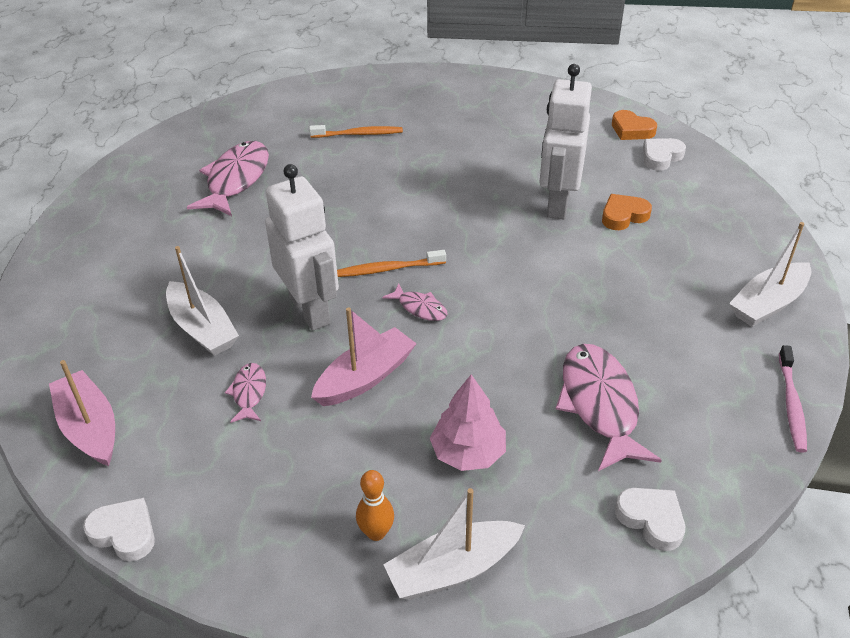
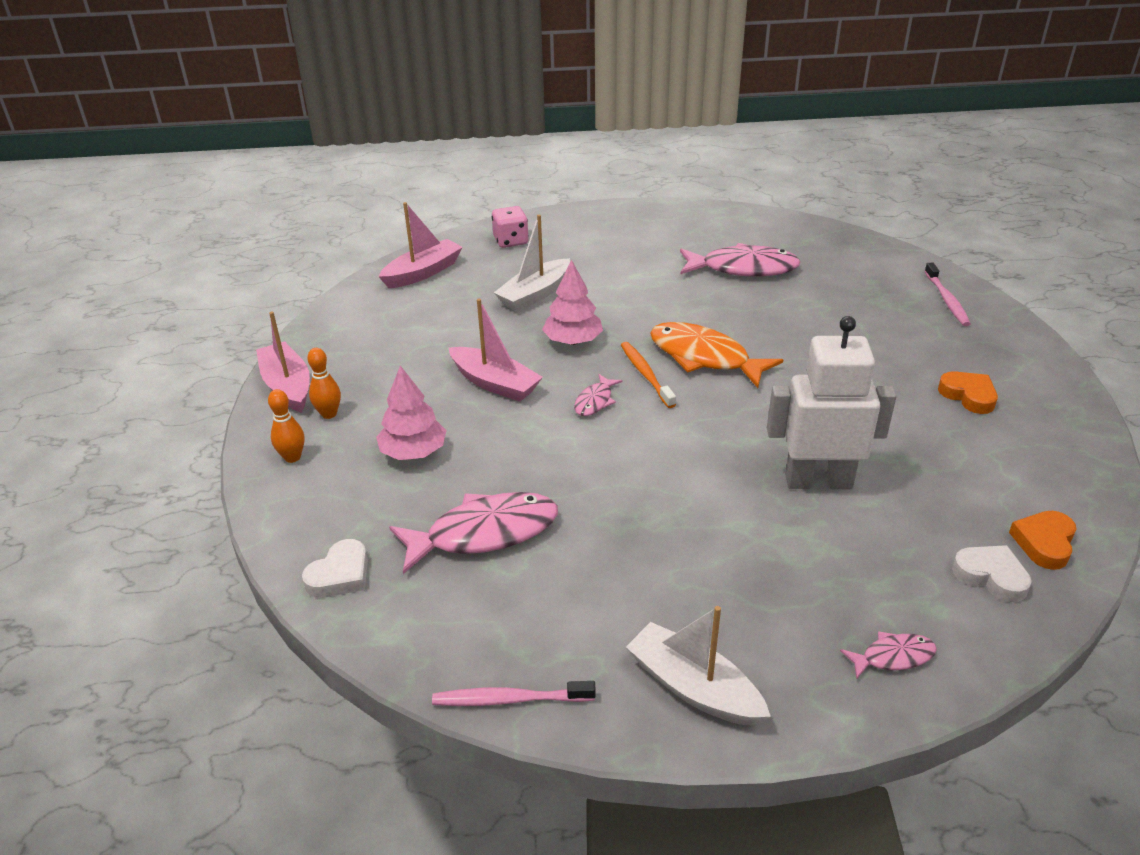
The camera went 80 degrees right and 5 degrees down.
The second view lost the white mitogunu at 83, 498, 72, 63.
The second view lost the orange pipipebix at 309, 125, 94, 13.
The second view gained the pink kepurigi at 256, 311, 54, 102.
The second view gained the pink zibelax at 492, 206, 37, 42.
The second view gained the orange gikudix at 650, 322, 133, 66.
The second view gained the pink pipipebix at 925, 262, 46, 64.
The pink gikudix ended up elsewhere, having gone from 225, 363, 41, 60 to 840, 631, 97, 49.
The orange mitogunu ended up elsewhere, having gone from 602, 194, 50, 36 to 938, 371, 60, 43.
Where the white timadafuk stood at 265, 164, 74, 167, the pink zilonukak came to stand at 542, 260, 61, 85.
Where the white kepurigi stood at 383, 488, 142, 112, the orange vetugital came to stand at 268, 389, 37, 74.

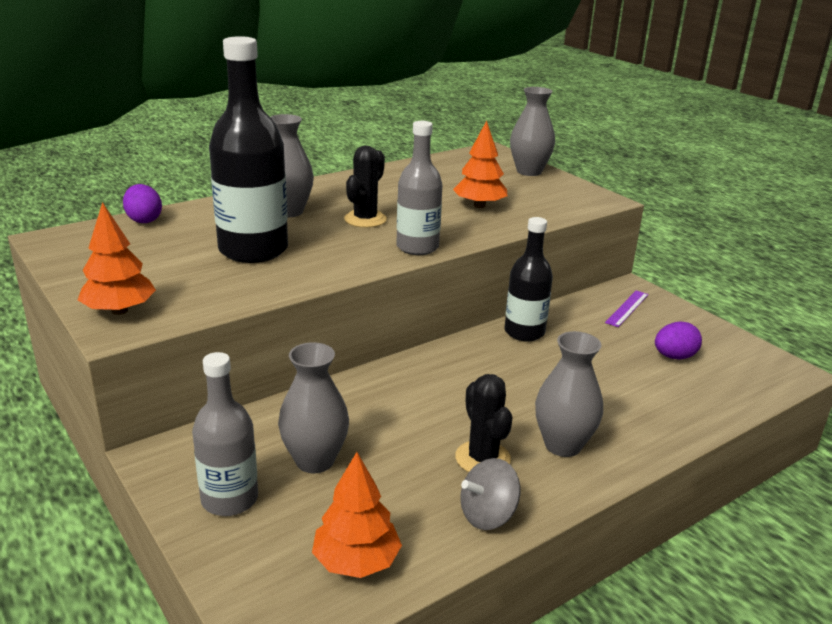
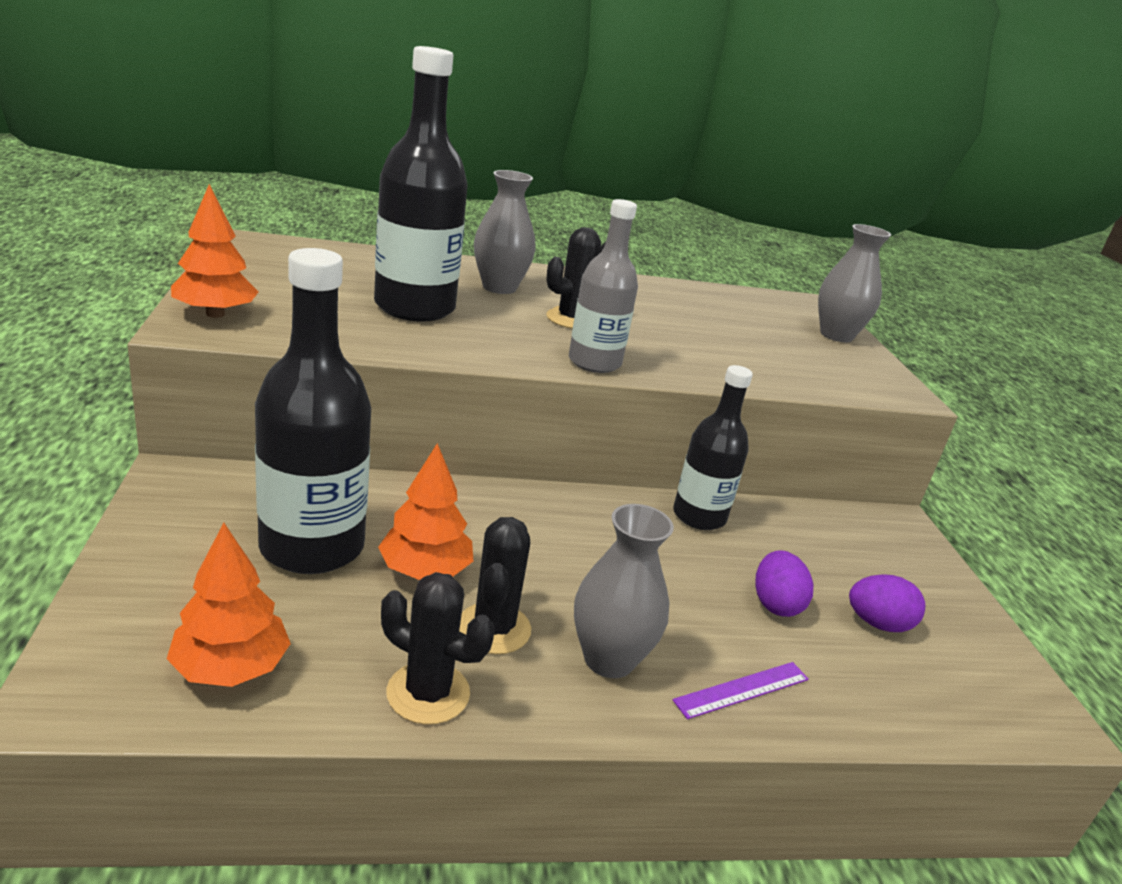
The camera went 25 degrees right and 0 degrees up.
The second view lost the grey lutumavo at 192, 352, 66, 164.
The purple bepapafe ended up elsewhere, having gone from 123, 184, 39, 39 to 755, 551, 59, 66.
The orange zilonukak ended up elsewhere, having gone from 453, 121, 54, 87 to 378, 443, 95, 137.
The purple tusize ended up elsewhere, having gone from 605, 291, 44, 36 to 673, 662, 136, 57.
Where the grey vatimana stood at 278, 342, 71, 131, the black lutumavo came to stand at 255, 248, 116, 326.
Where the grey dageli stood at 460, 458, 60, 72, the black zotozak came to stand at 381, 572, 114, 153.

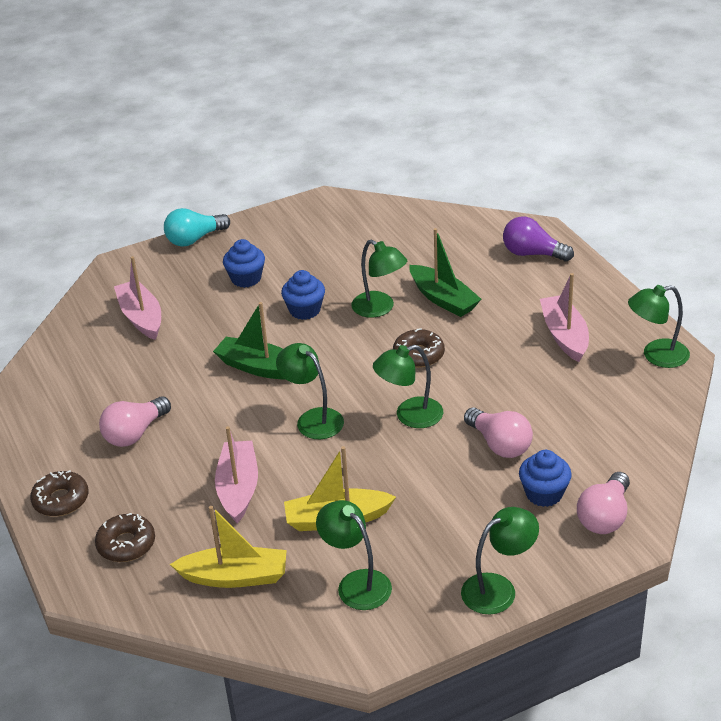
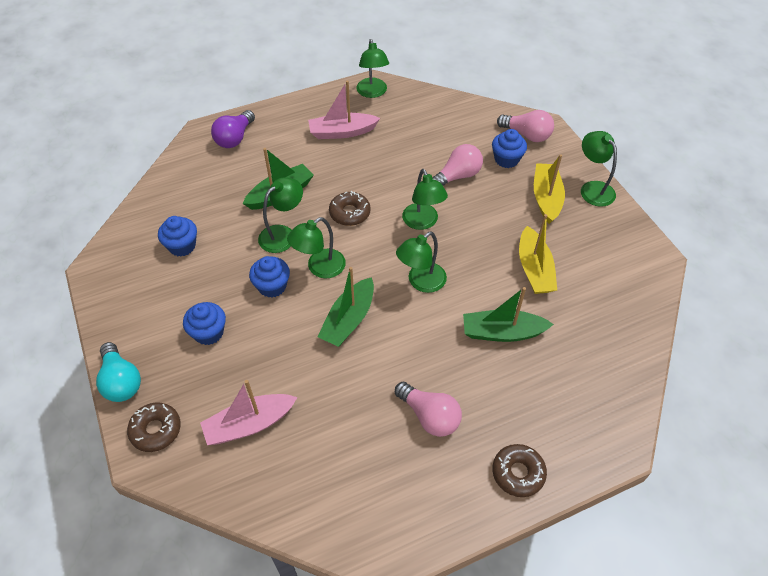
The camera went 90 degrees left and 15 degrees up.
The second view gained the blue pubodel at 158, 216, 39, 40.
The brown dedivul ended up elsewhere, having gone from 95, 513, 60, 49 to 127, 403, 54, 49.
The yellow kepurigi ended up elsewhere, having gone from 170, 506, 117, 82 to 534, 154, 31, 70.
The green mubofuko ended up elsewhere, having gone from 316, 500, 76, 110 to 287, 217, 59, 61.
What was the pink kepurigi at 215, 426, 43, 97 turned into the green kepurigi at 463, 287, 91, 55.

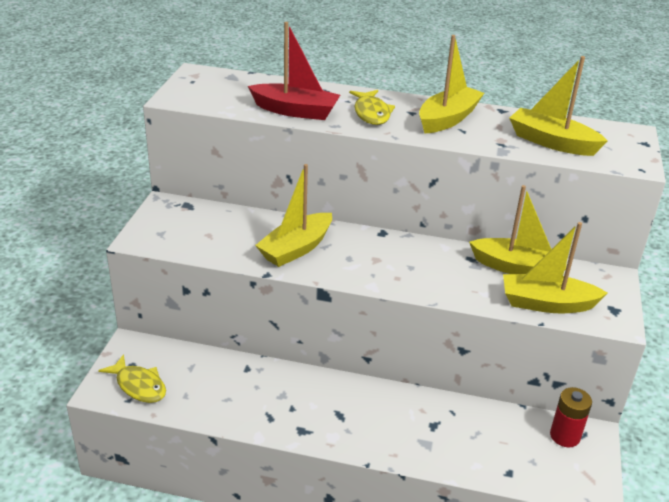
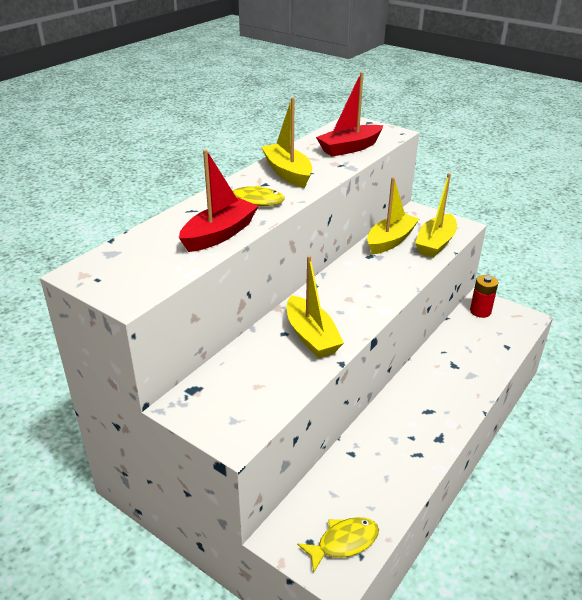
The camera went 65 degrees left and 0 degrees up.
What was the yellow kepurigi at 509, 56, 99, 100 turned into the red kepurigi at 316, 72, 67, 85.

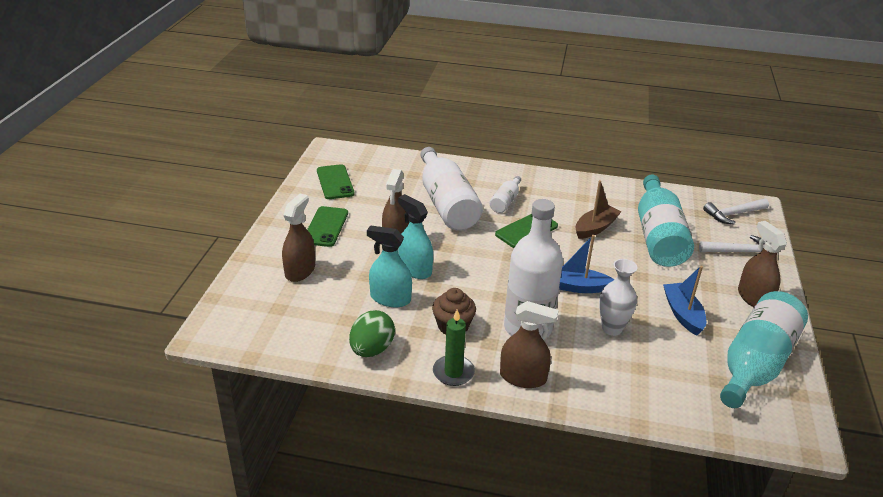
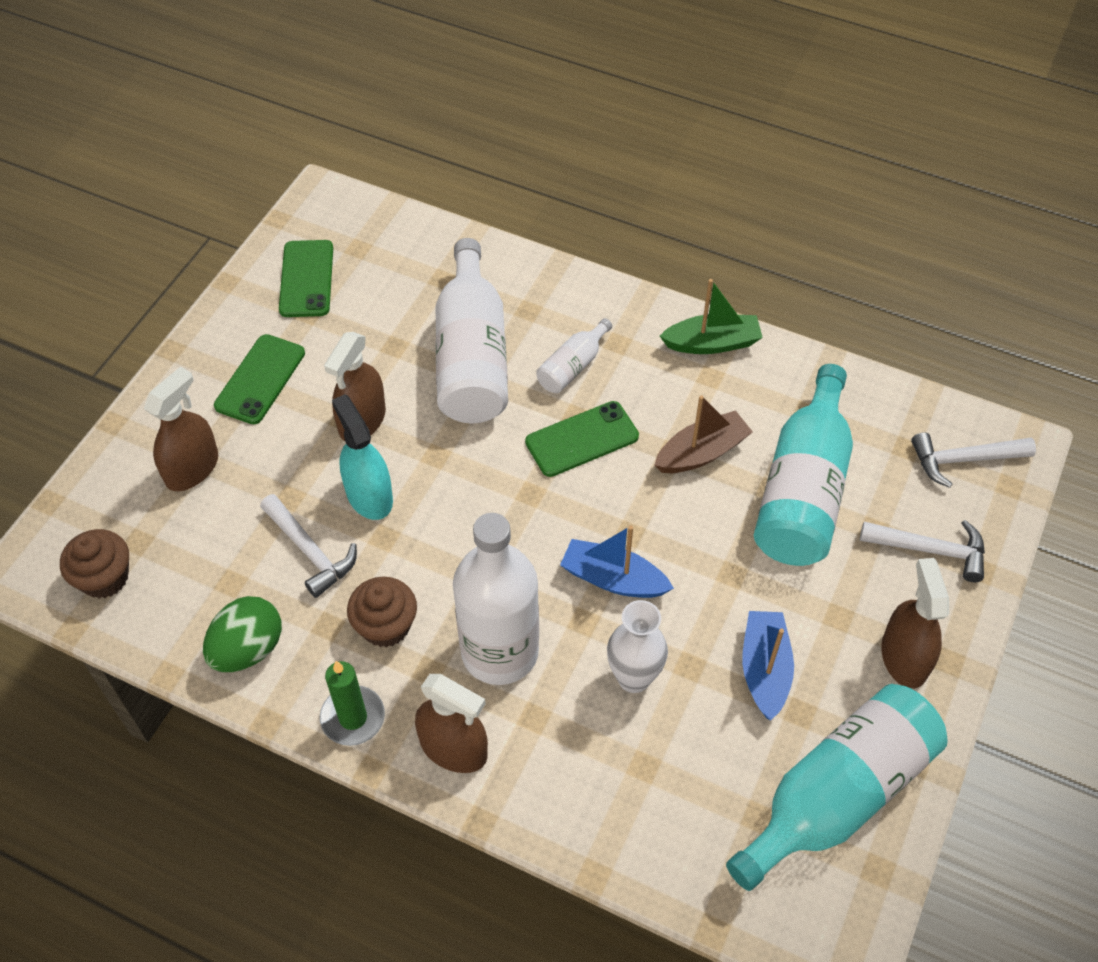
The camera went 15 degrees right and 20 degrees up.
The second view gained the brown pubodel at 60, 529, 69, 69.
The second view gained the green kepurigi at 660, 279, 103, 75.
Where the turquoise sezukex stood at 367, 225, 45, 82, the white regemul came to stand at 260, 494, 97, 104.

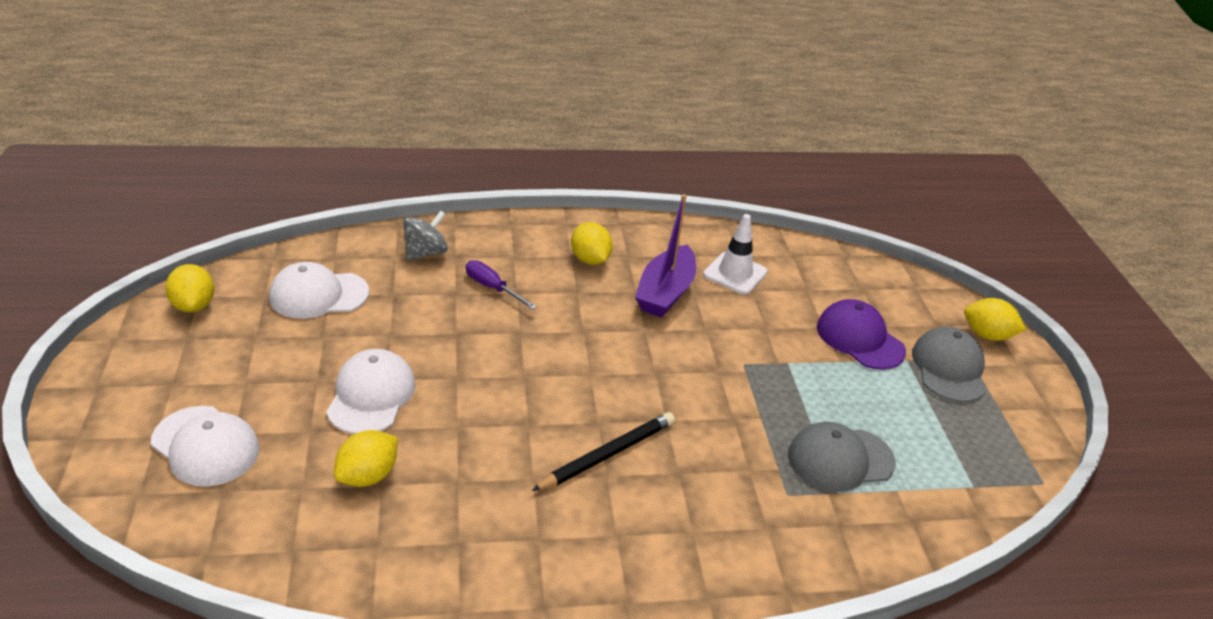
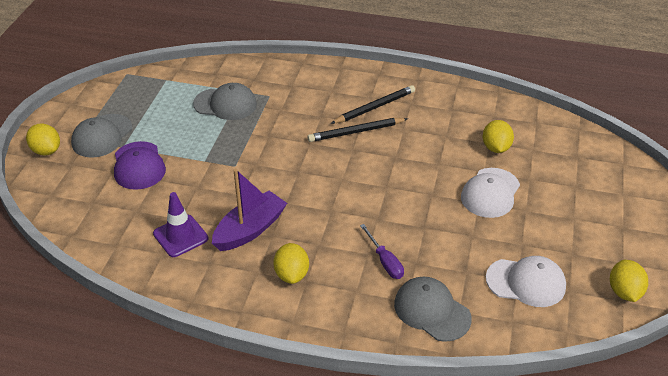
The camera went 155 degrees left and 5 degrees up.
The second view lost the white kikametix at 151, 406, 108, 81.
The second view gained the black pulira at 331, 85, 84, 39.
Where the grey dageli stood at 403, 211, 45, 49, the grey kikametix came to stand at 394, 277, 78, 65.
What was the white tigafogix at 703, 214, 64, 80 turned into the purple tigafogix at 153, 192, 55, 65.
The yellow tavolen at 334, 430, 64, 57 ended up facing another way, 60 degrees counterclockwise from before.

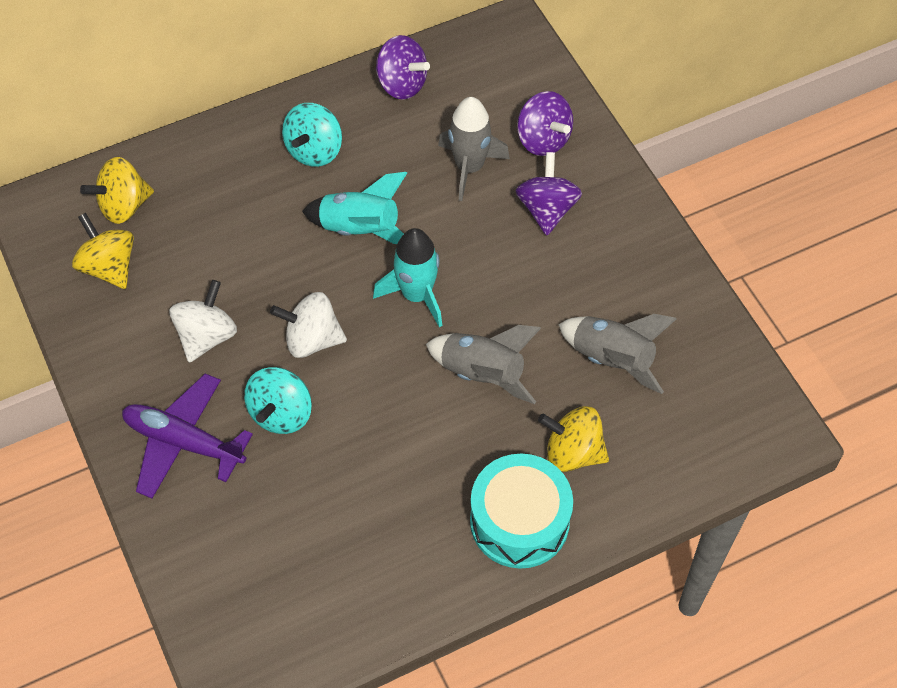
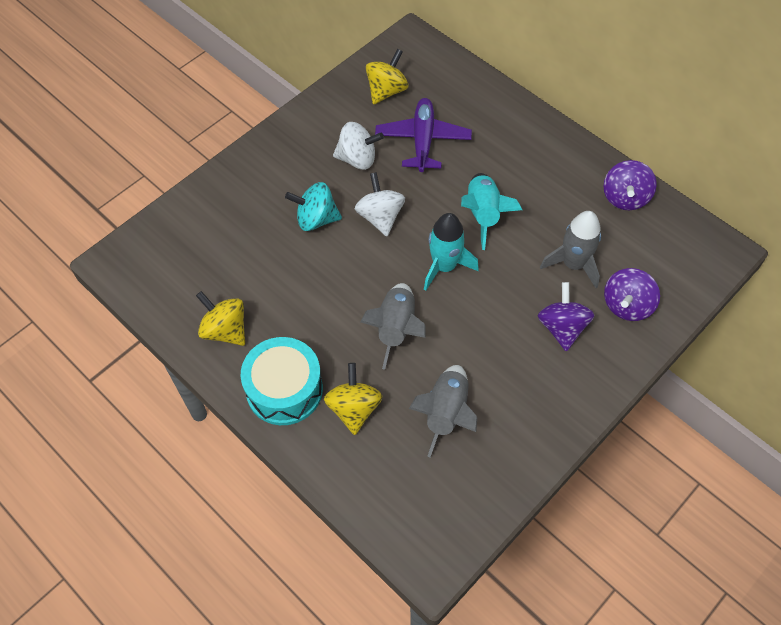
The camera went 70 degrees right and 0 degrees up.
The second view lost the turquoise dageli at 282, 103, 60, 64.
The yellow dageli ended up elsewhere, having gone from 80, 157, 74, 67 to 196, 291, 49, 55.
The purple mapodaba ended up elsewhere, having gone from 122, 374, 131, 124 to 375, 98, 97, 74.
The purple dageli at 516, 152, 66, 83 ended up facing another way, 75 degrees counterclockwise from before.

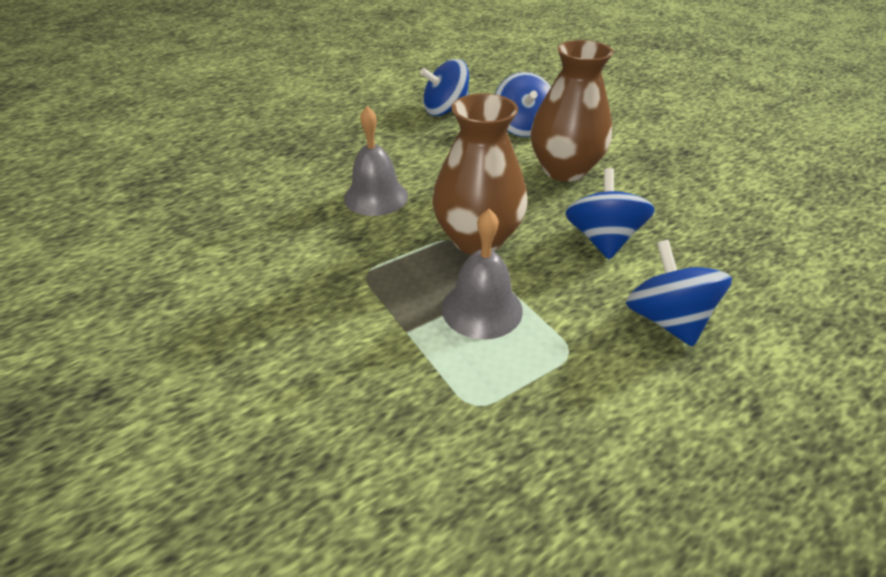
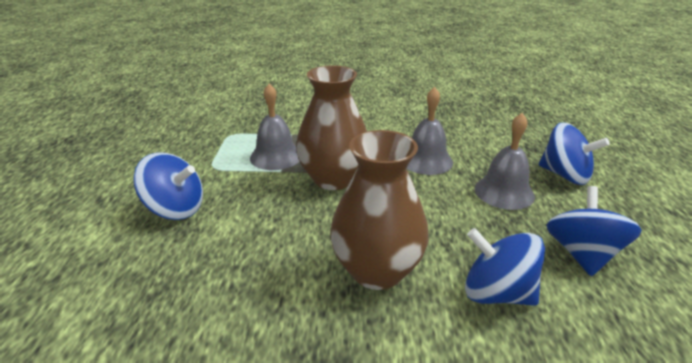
The camera went 125 degrees right and 10 degrees down.
The second view gained the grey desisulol at 475, 113, 60, 97.
The blue dageli ended up elsewhere, having gone from 565, 168, 90, 91 to 539, 122, 71, 63.

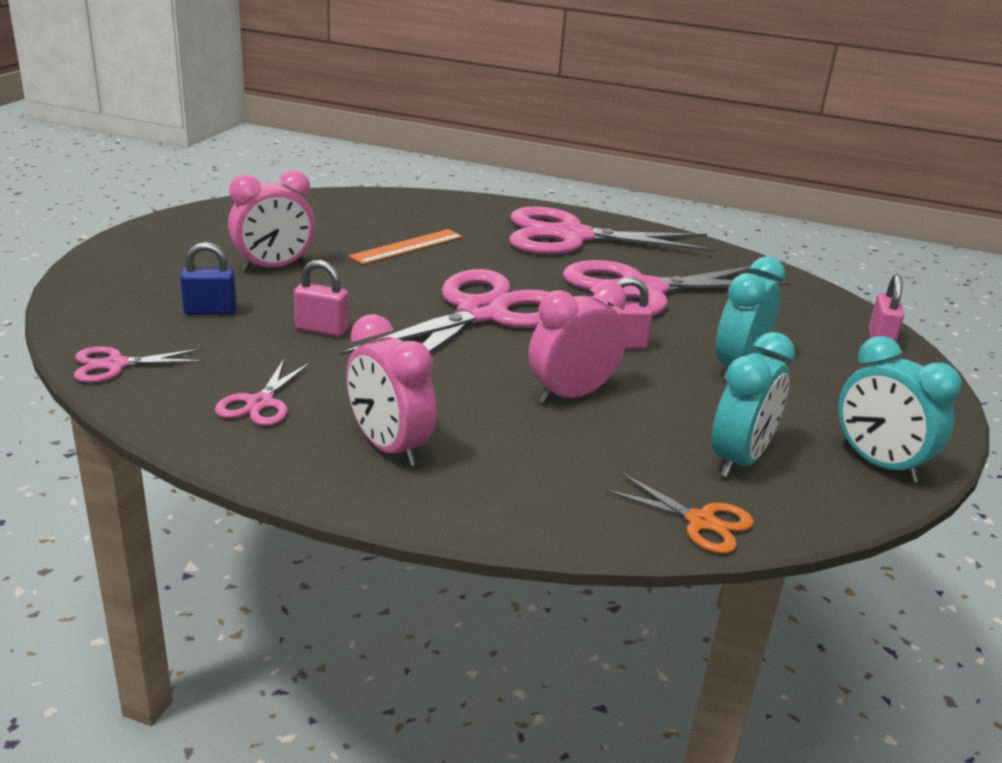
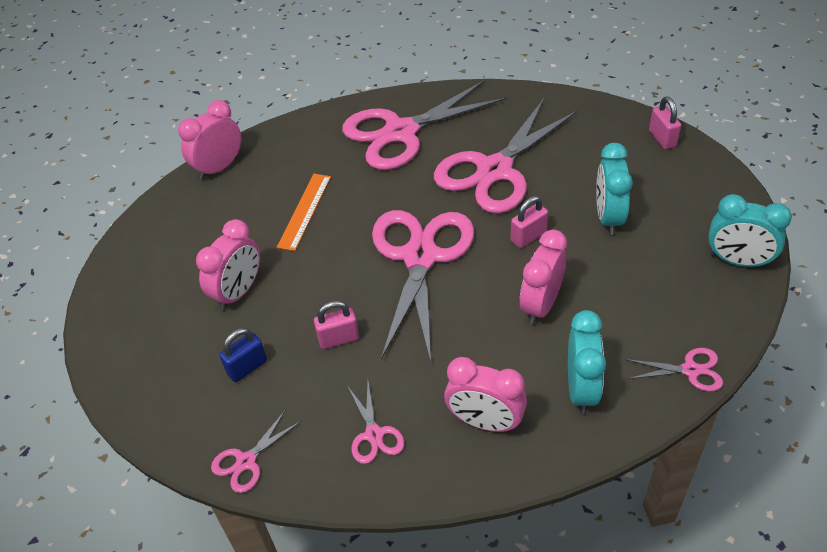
The camera went 25 degrees left and 20 degrees up.
The second view gained the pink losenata at 178, 100, 63, 80.
The turquoise losenata ended up elsewhere, having gone from 712, 332, 83, 145 to 568, 310, 38, 104.
What was the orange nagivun at 605, 473, 149, 81 turned into the pink nagivun at 625, 348, 98, 43.

